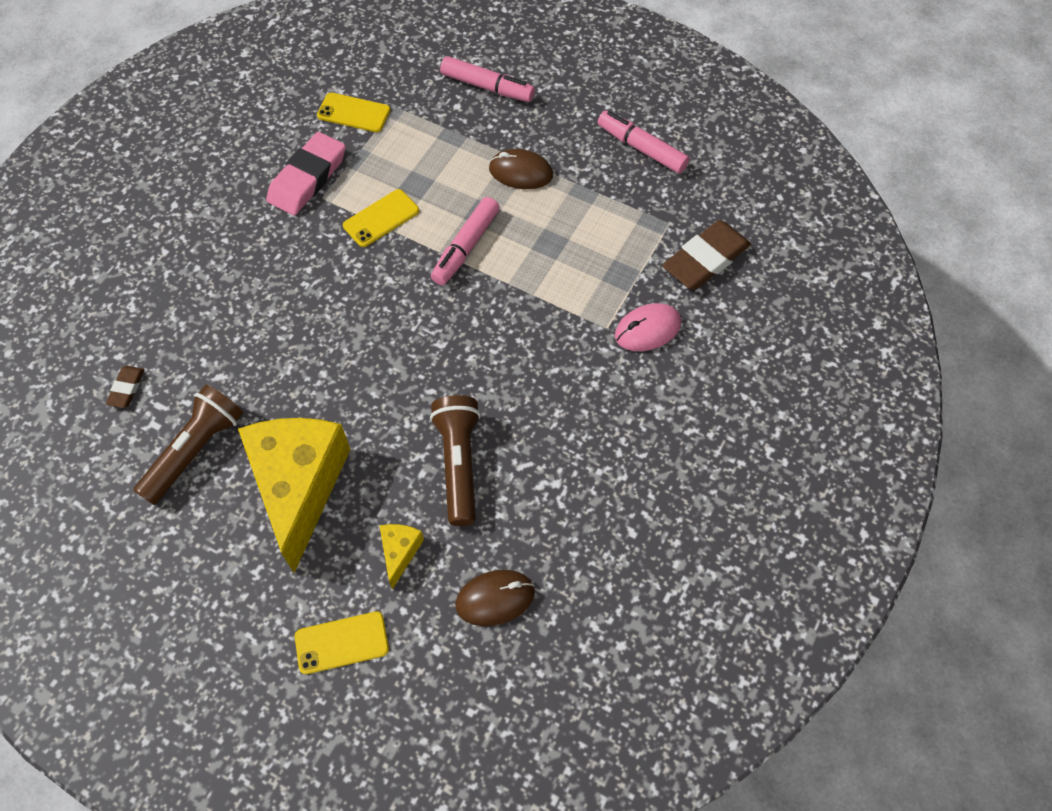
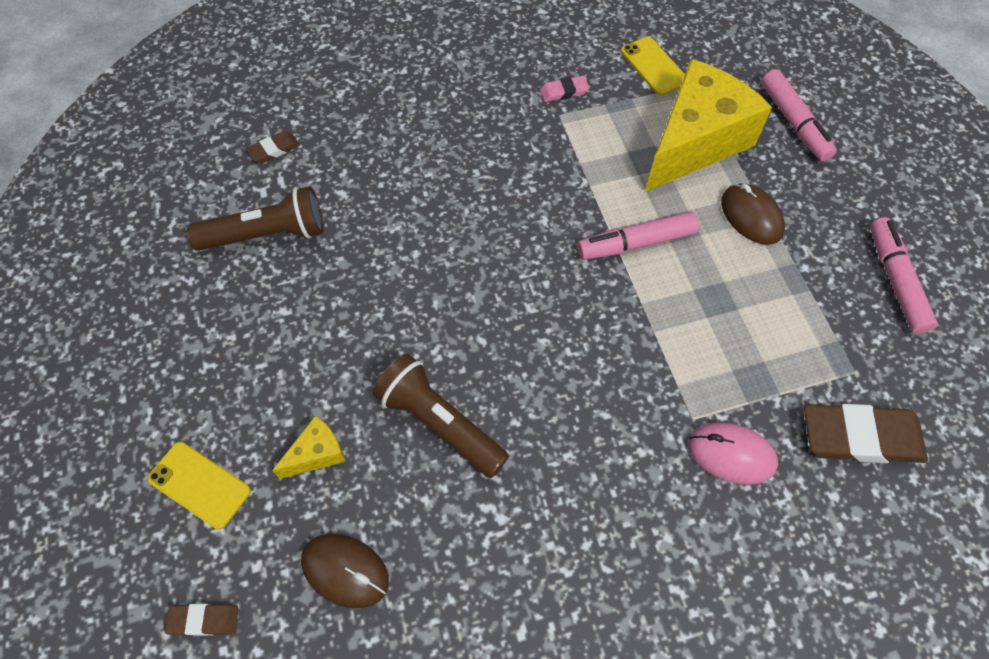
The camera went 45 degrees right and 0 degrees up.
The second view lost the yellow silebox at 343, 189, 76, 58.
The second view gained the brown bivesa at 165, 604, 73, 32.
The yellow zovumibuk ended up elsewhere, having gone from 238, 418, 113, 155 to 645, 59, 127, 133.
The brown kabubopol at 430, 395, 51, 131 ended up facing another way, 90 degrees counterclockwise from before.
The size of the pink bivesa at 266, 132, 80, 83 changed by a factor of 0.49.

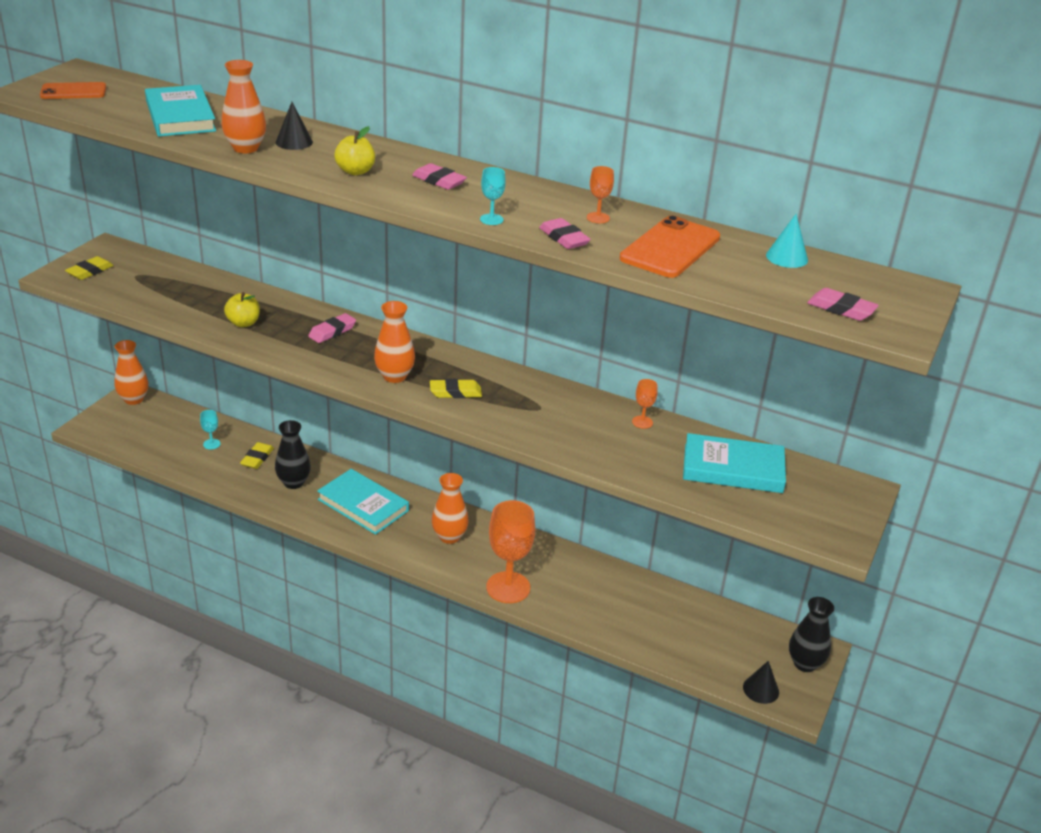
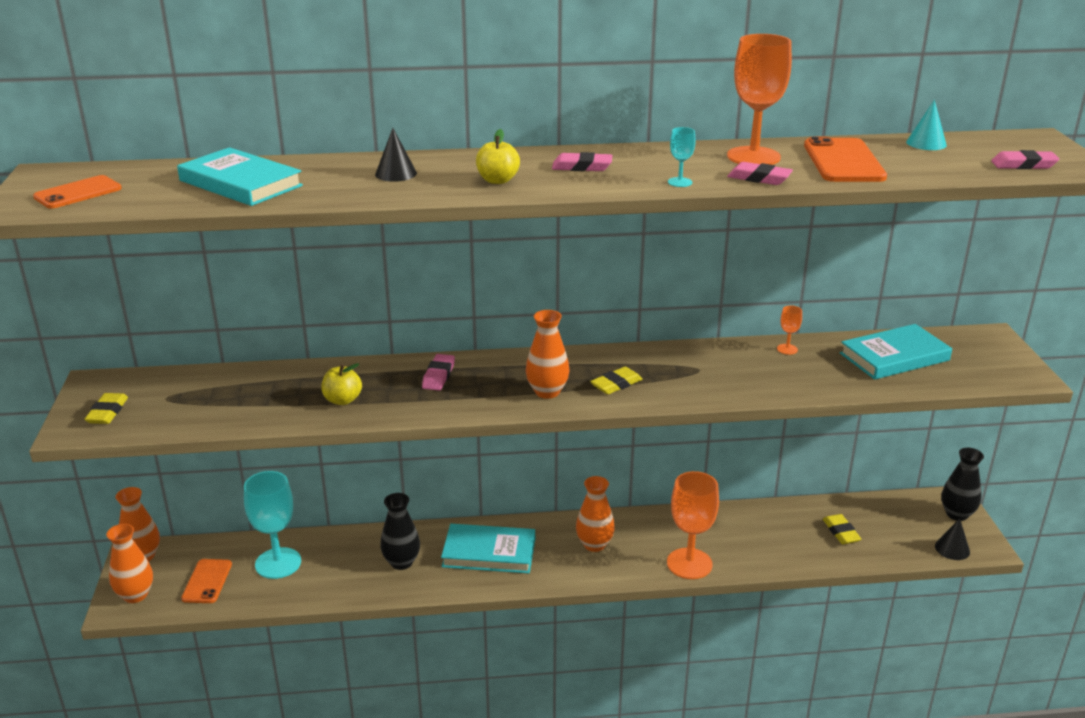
The camera went 30 degrees left and 5 degrees down.
The second view gained the orange silebox at 181, 559, 51, 44.
The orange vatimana ended up elsewhere, having gone from 222, 60, 44, 93 to 106, 524, 47, 79.
The yellow bivesa ended up elsewhere, having gone from 240, 442, 34, 27 to 823, 514, 39, 30.
The size of the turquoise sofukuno at 200, 410, 21, 40 changed by a factor of 2.29.
The size of the orange sofukuno at 587, 166, 27, 57 changed by a factor of 2.29.

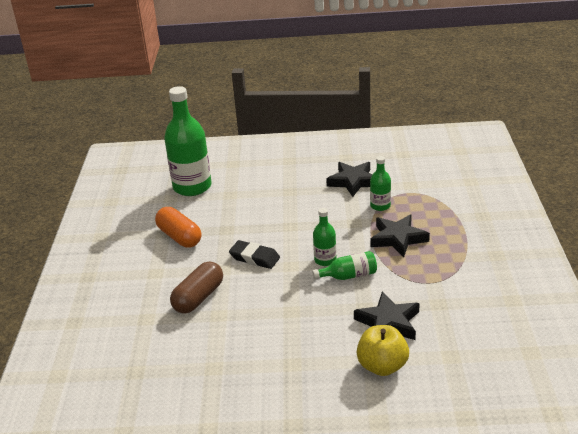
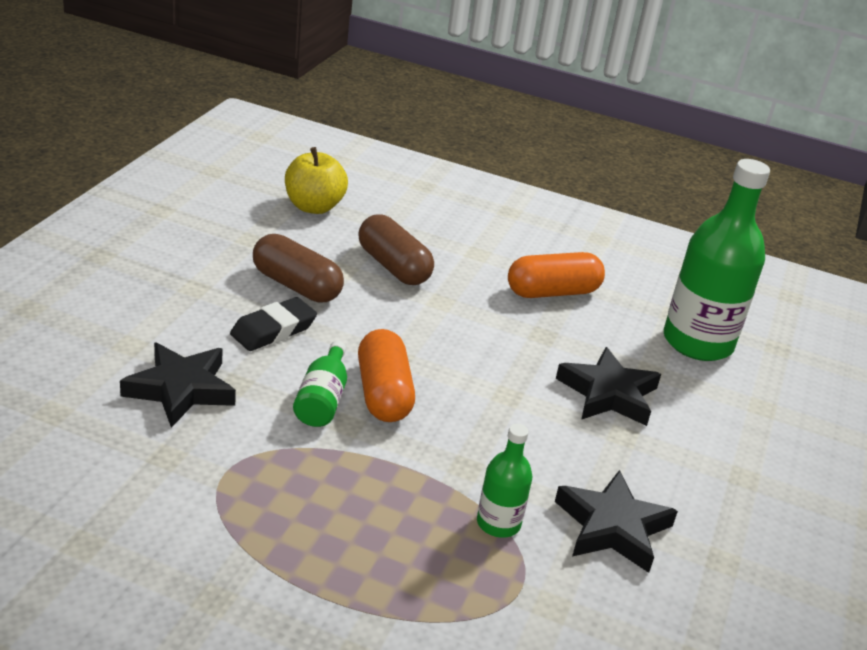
The camera went 105 degrees right and 0 degrees up.
The second view gained the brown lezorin at 253, 234, 91, 69.
The black bivesa ended up elsewhere, having gone from 229, 240, 51, 29 to 230, 297, 87, 54.
The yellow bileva ended up elsewhere, having gone from 357, 325, 52, 51 to 285, 147, 63, 67.
The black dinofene ended up elsewhere, having gone from 370, 214, 60, 43 to 556, 347, 105, 79.
Where the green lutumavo stood at 313, 208, 23, 58, the orange lezorin came to stand at 358, 329, 57, 93.

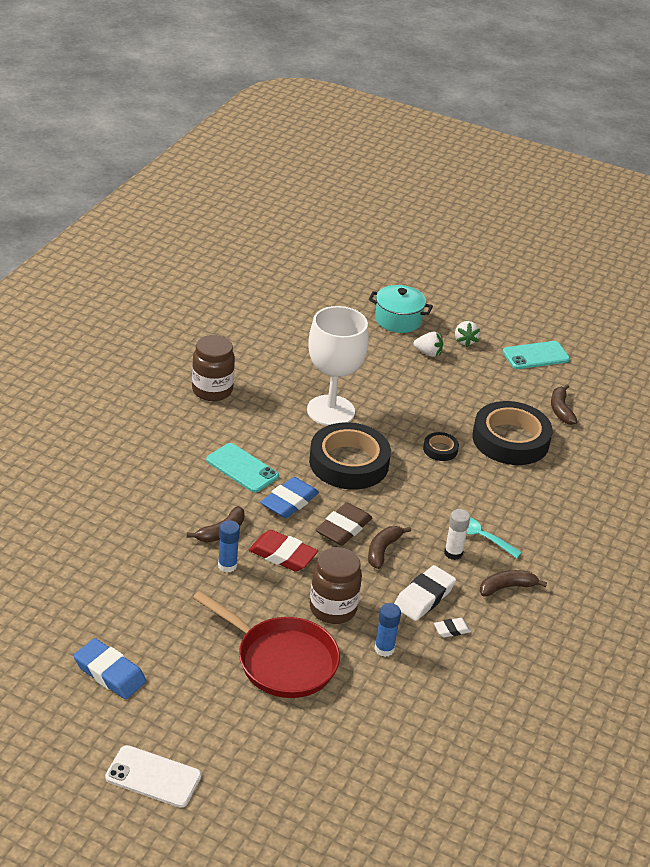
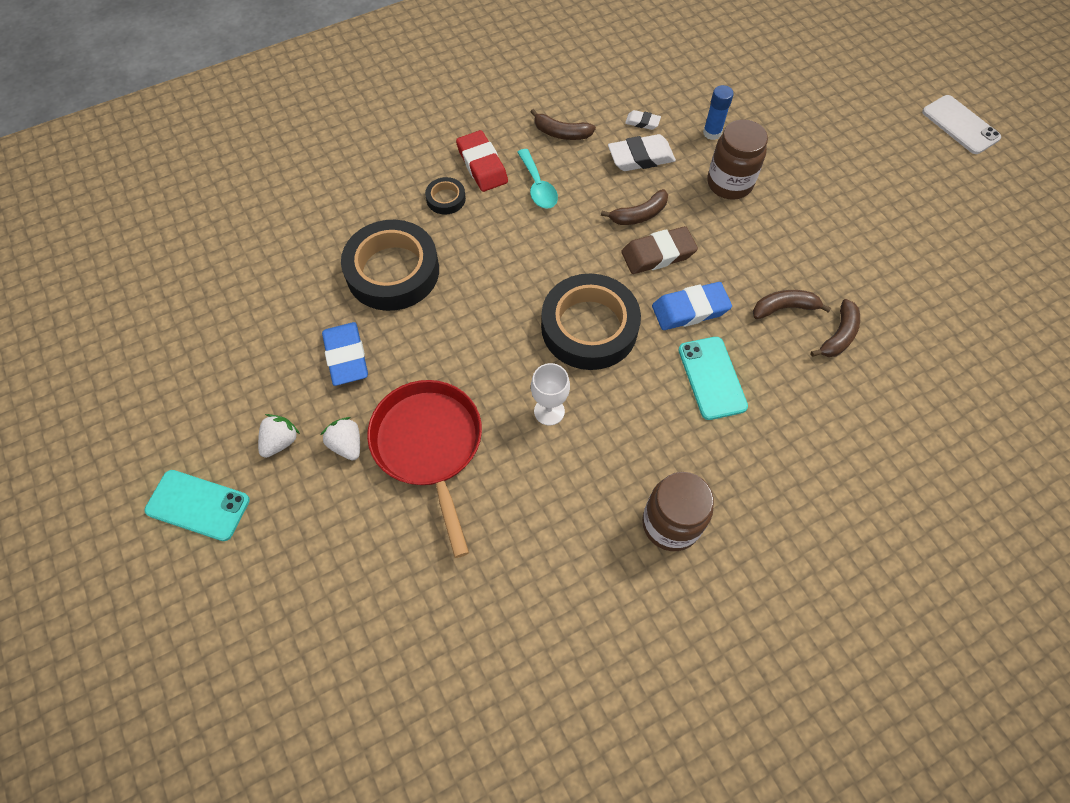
The camera went 140 degrees left and 25 degrees up.
The second view lost the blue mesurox at 218, 520, 22, 53.
The second view lost the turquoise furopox at 369, 285, 64, 48.
The second view lost the white mesurox at 444, 509, 26, 51.
The blue bivesa ended up elsewhere, having gone from 74, 638, 73, 61 to 322, 322, 46, 64.
The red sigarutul ended up elsewhere, having gone from 193, 591, 147, 107 to 367, 380, 115, 178.
The red bivesa ended up elsewhere, having gone from 249, 530, 69, 42 to 456, 130, 52, 62.
The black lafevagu ended up elsewhere, having gone from 423, 432, 36, 29 to 425, 177, 41, 38.
The turquoise silebox ended up elsewhere, having gone from 502, 341, 68, 28 to 144, 470, 106, 71.
The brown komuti ended up elsewhere, having gone from 551, 384, 27, 41 to 811, 299, 49, 58.
The size of the white sofukuno at 307, 306, 62, 120 changed by a factor of 0.48.

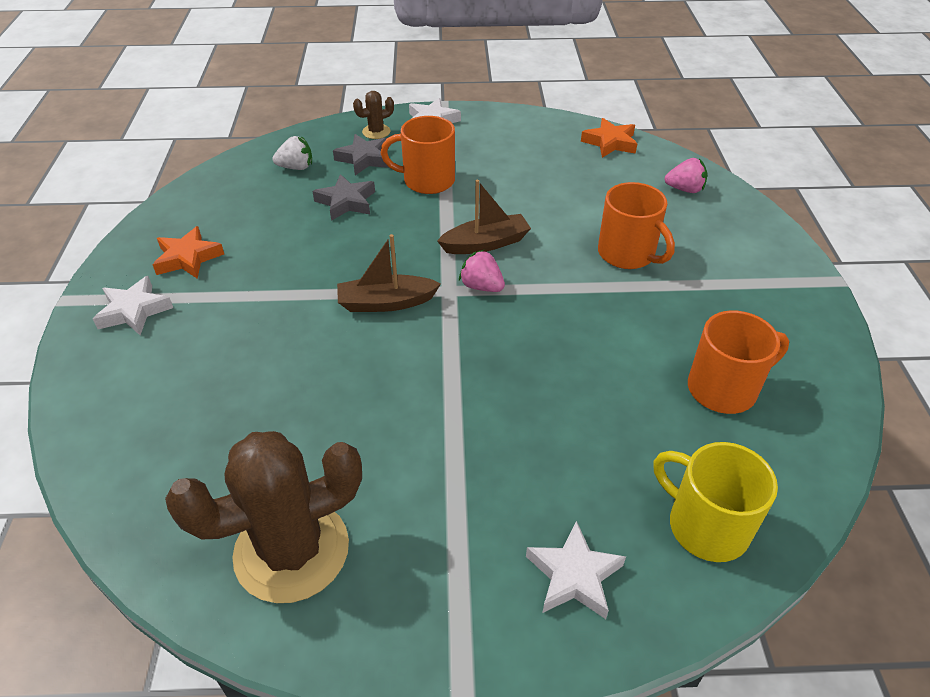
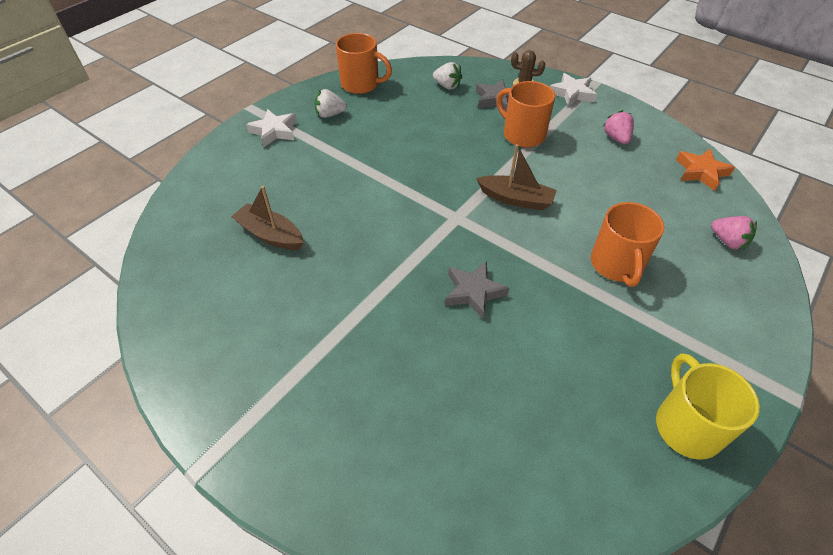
The camera went 40 degrees right and 5 degrees up.
The second view lost the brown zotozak at 165, 431, 197, 172.
The second view lost the white dinofene at 526, 521, 100, 98.
The grey dinofene ended up elsewhere, having gone from 312, 174, 63, 47 to 445, 261, 64, 58.
The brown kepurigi ended up elsewhere, having gone from 337, 234, 104, 78 to 231, 186, 73, 64.
The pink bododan ended up elsewhere, having gone from 459, 250, 46, 42 to 603, 110, 31, 34.
The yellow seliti ended up elsewhere, having gone from 654, 442, 124, 120 to 656, 354, 104, 105.
The orange seliti ended up elsewhere, having gone from 688, 311, 101, 103 to 336, 33, 56, 61.
Where the orange dinofene stood at 153, 226, 71, 53, the white bododan came to stand at 314, 89, 33, 29.

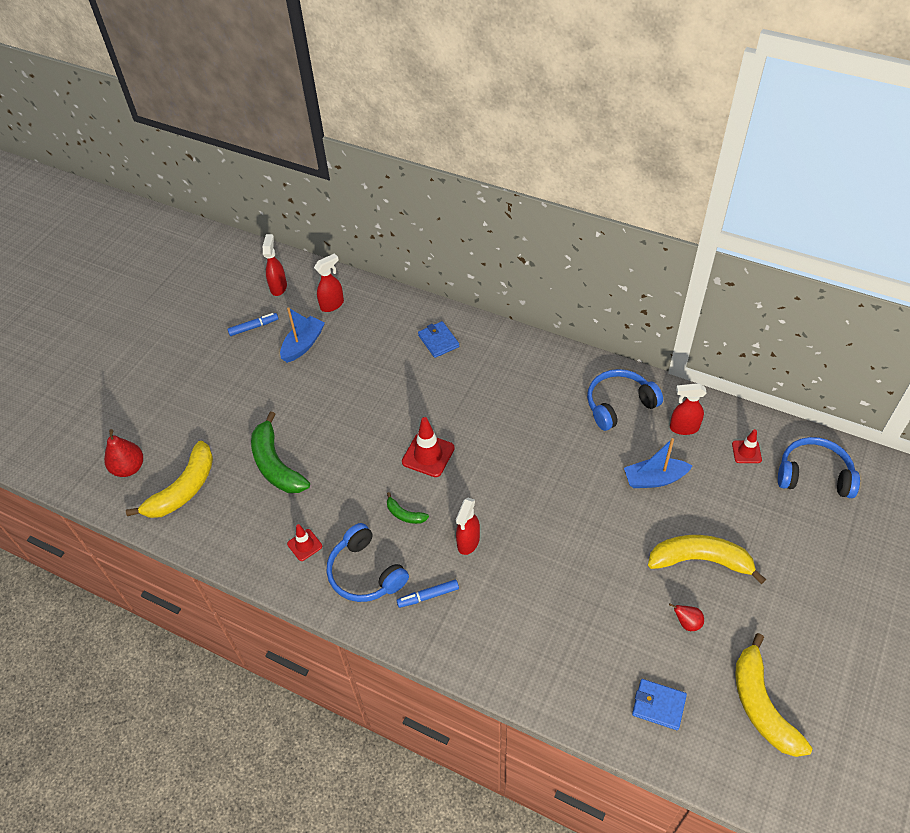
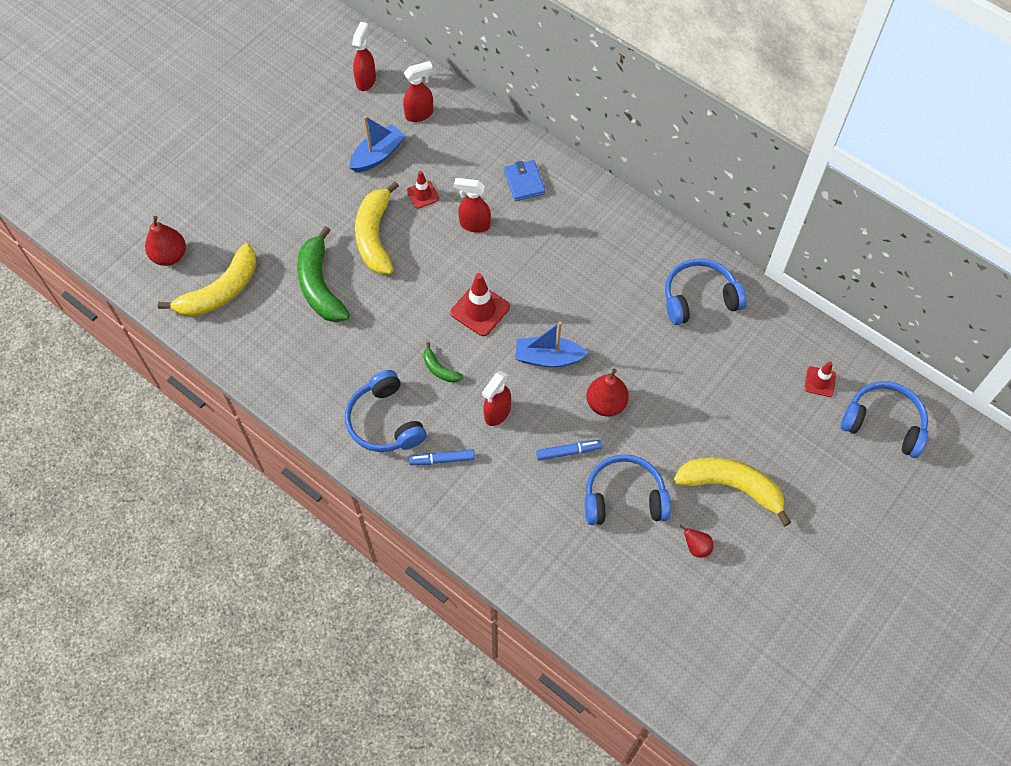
The camera went 10 degrees right and 10 degrees up.
The second view lost the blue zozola at 632, 679, 55, 51.
The second view gained the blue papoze at 585, 454, 86, 71.
The second view gained the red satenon at 586, 368, 43, 49.
The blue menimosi ended up elsewhere, having gone from 227, 313, 51, 23 to 536, 440, 66, 21.
The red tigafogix ended up elsewhere, having gone from 287, 524, 35, 37 to 407, 171, 32, 38.
The blue kepurigi ended up elsewhere, having gone from 624, 438, 68, 50 to 515, 322, 73, 45.
The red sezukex ended up elsewhere, having gone from 670, 383, 37, 52 to 454, 178, 37, 55.
The yellow komuti ended up elsewhere, having gone from 735, 633, 78, 124 to 355, 181, 44, 93.

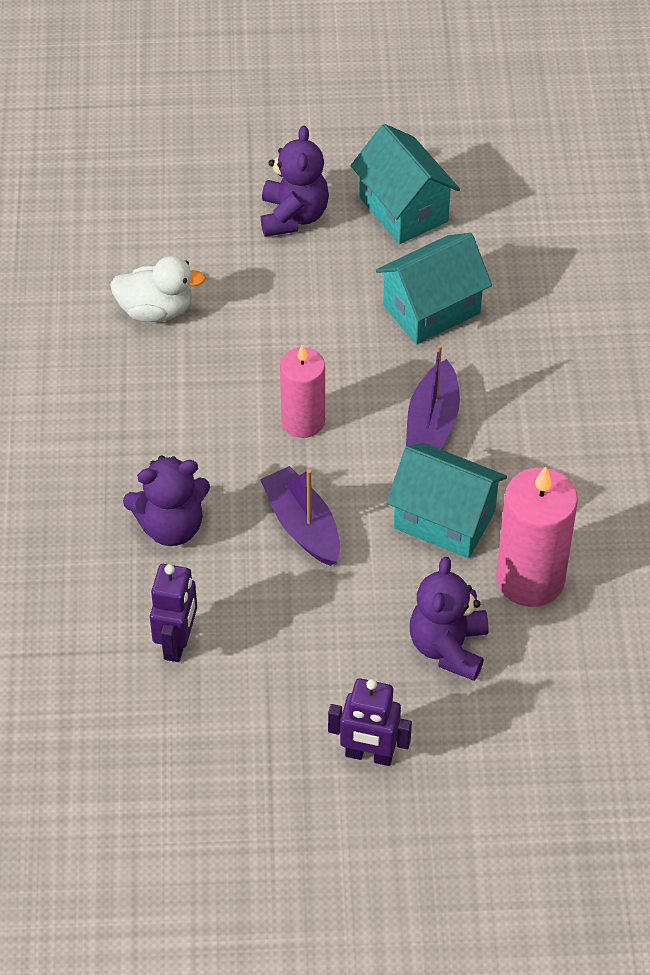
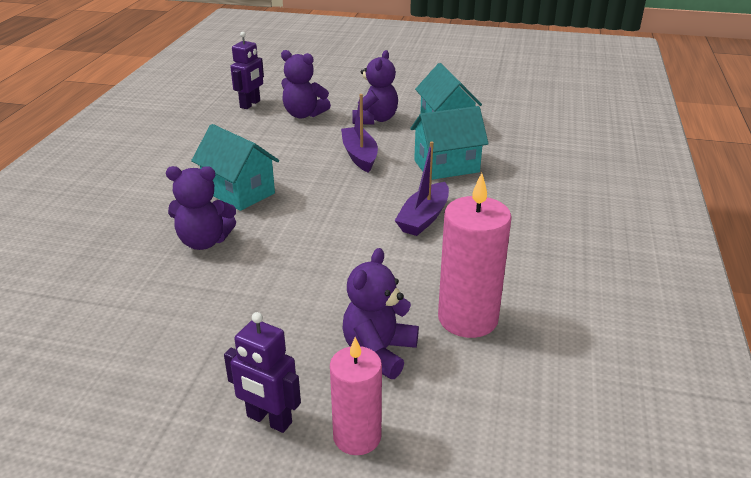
The camera went 15 degrees right and 20 degrees down.
The second view lost the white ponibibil at 110, 256, 96, 66.
The second view gained the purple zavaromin at 281, 50, 50, 69.
The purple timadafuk ended up elsewhere, having gone from 150, 564, 47, 98 to 230, 32, 34, 77.
The purple kepurigi ended up elsewhere, having gone from 260, 466, 80, 100 to 341, 94, 37, 79.
The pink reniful ended up elsewhere, having gone from 280, 345, 45, 93 to 330, 337, 52, 118.
The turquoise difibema ended up elsewhere, having gone from 386, 442, 121, 116 to 191, 124, 88, 87.

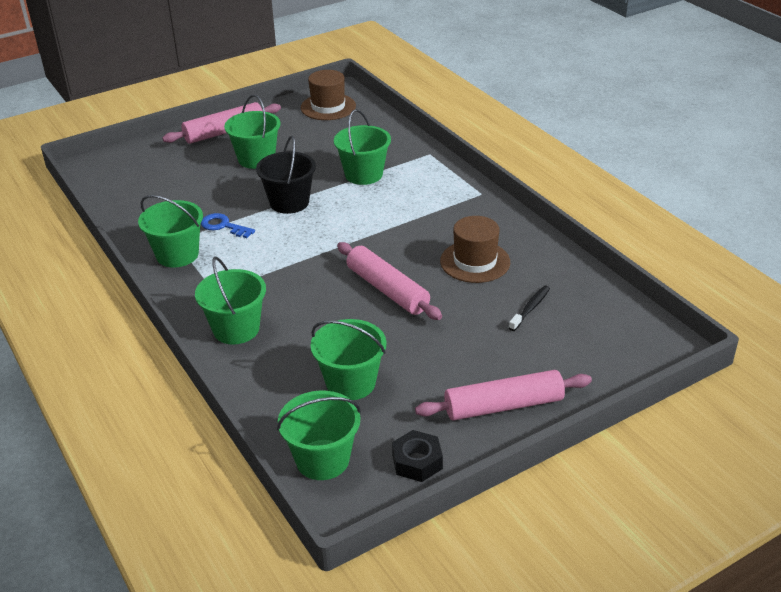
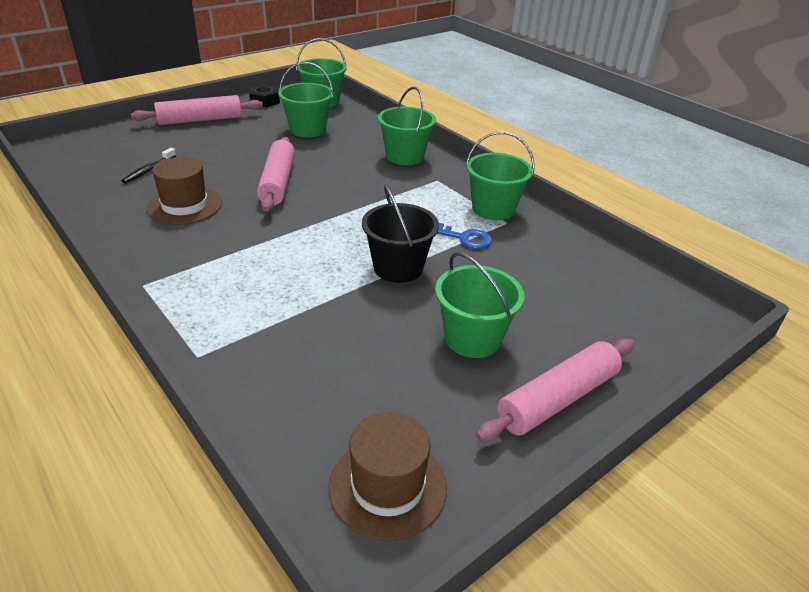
The camera went 170 degrees right and 0 degrees up.
The second view lost the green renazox at 334, 109, 57, 76.
The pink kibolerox at 337, 242, 105, 78 ended up facing another way, 45 degrees clockwise from before.

